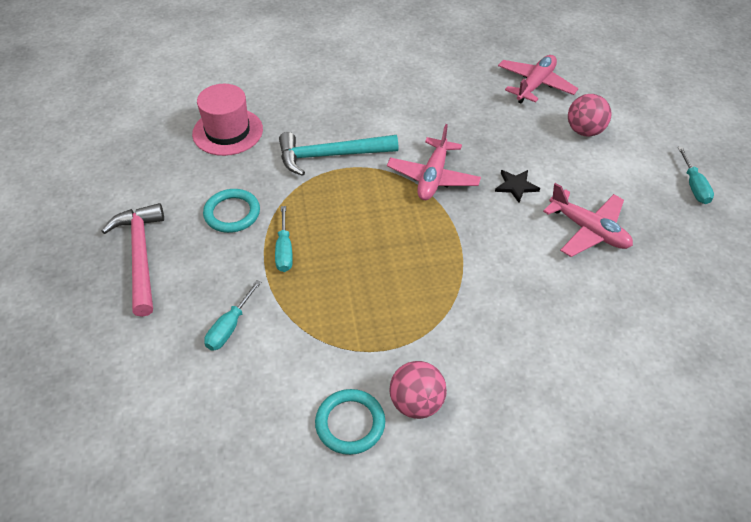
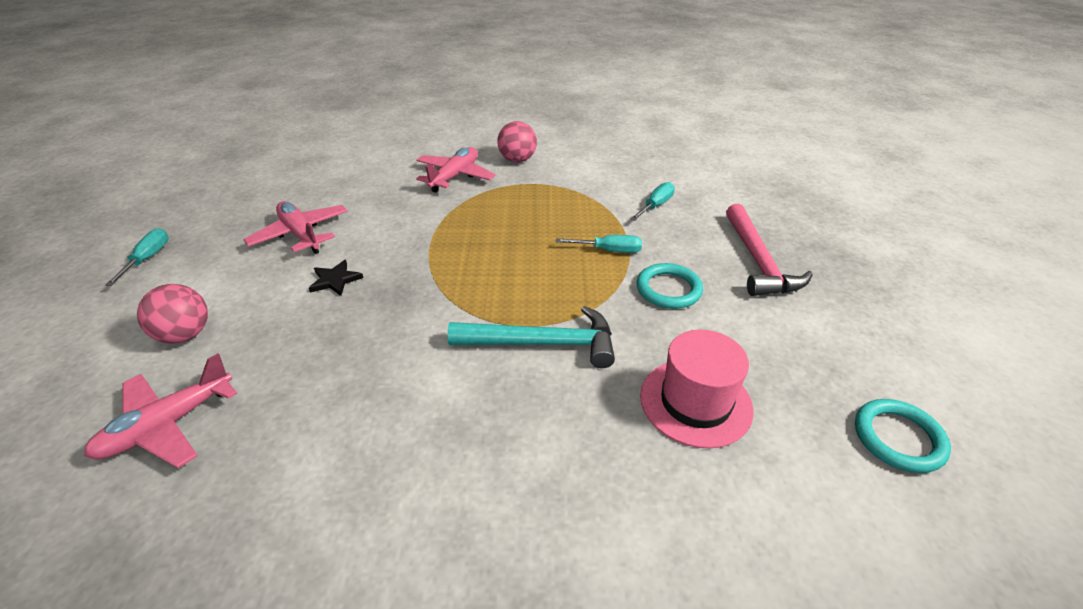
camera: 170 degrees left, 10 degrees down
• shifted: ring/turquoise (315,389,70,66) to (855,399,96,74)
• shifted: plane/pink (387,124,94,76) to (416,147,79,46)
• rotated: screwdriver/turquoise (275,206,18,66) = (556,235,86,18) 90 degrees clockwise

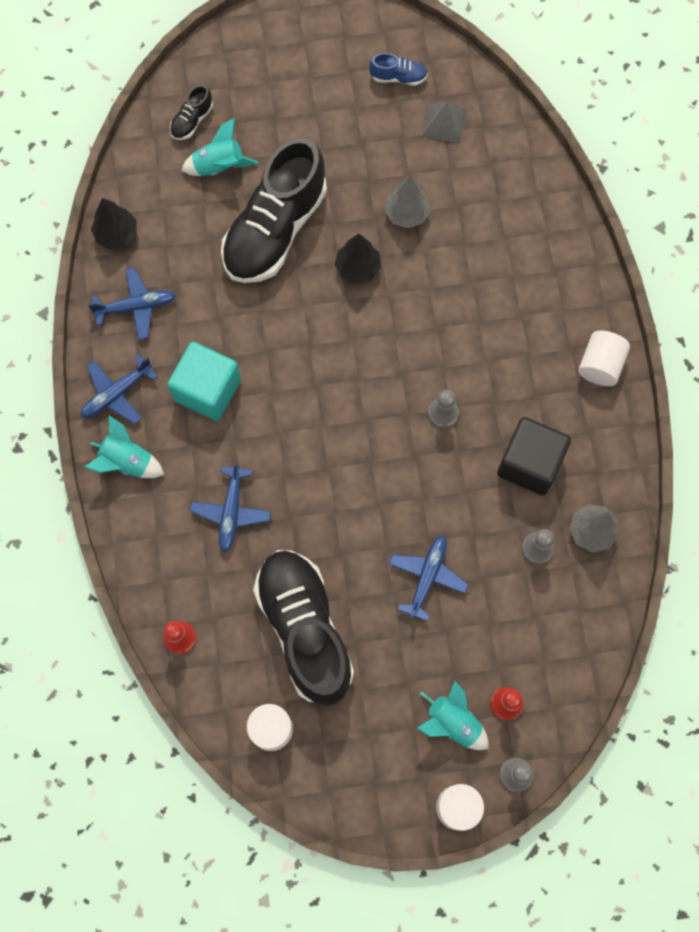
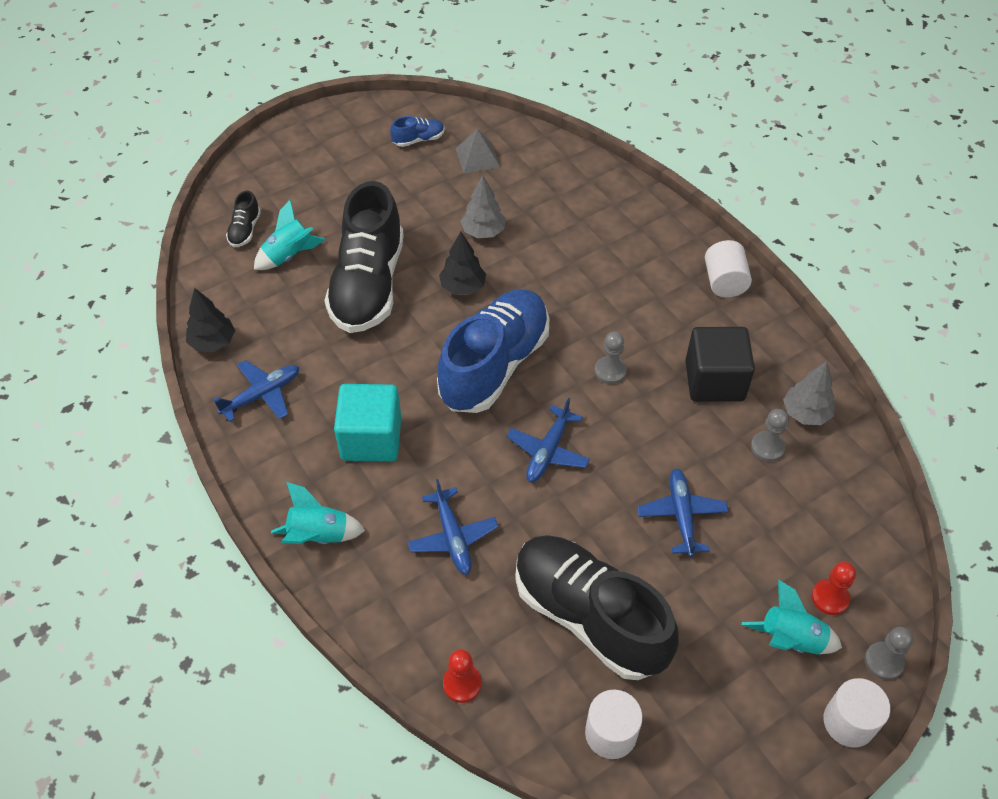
camera: 25 degrees left, 20 degrees down
• new: shoe/blue (437,289,112,124)
• shifted: plane/blue (81,354,77,70) to (507,398,83,84)

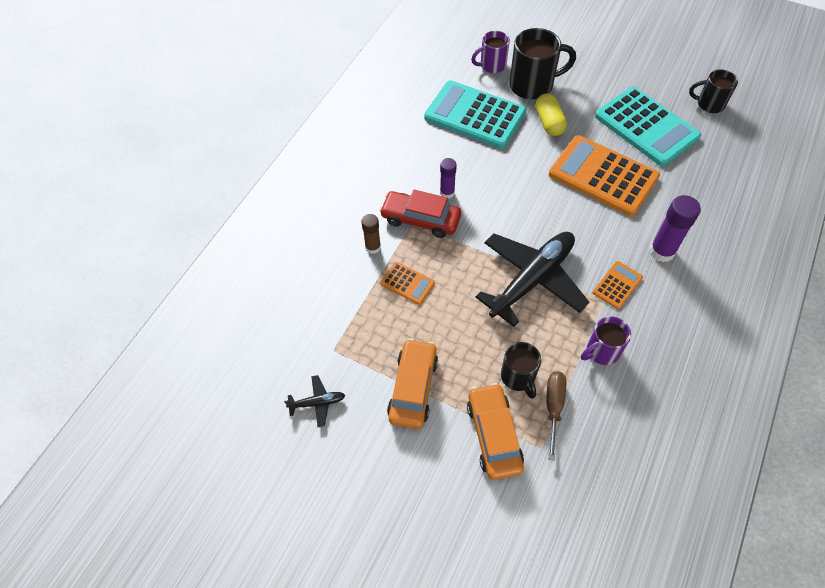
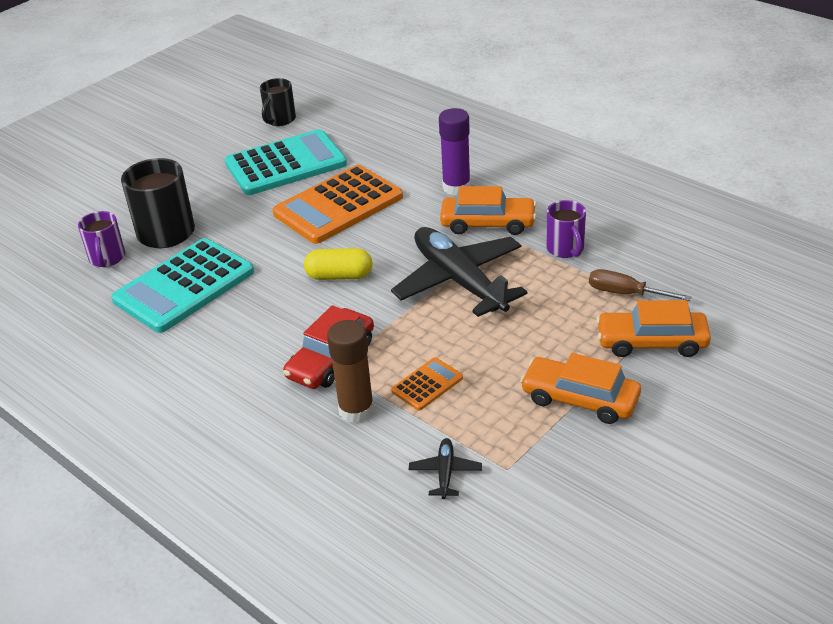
camera: 75 degrees left, 20 degrees down
• gone: glue stick/purple (440,158,17,41)
• gone: mug/black (501,342,40,57)
• shifted: plane/black (284,375,61,52) to (409,438,73,61)
• shifted: capsule/yellow (535,93,32,43) to (304,248,69,32)
• swapped: calculator/orange (593,261,50,48) to car/orange (440,186,96,49)
• scaled: glue stick/brown (361,214,20,40) = (327,320,47,103) x1.61

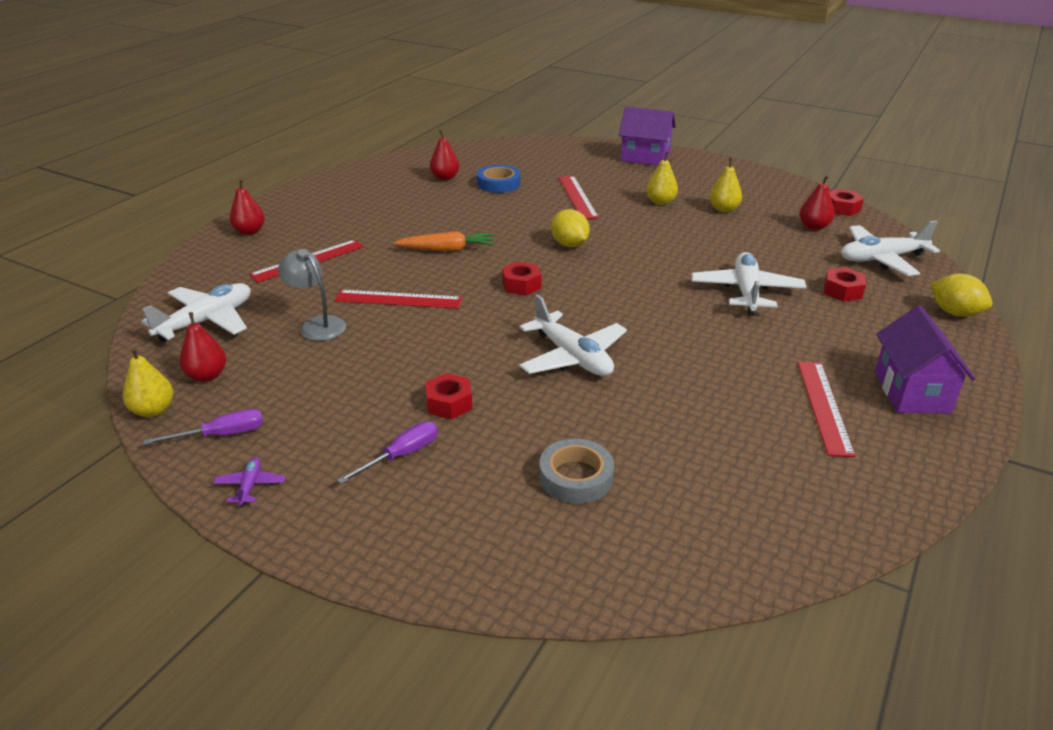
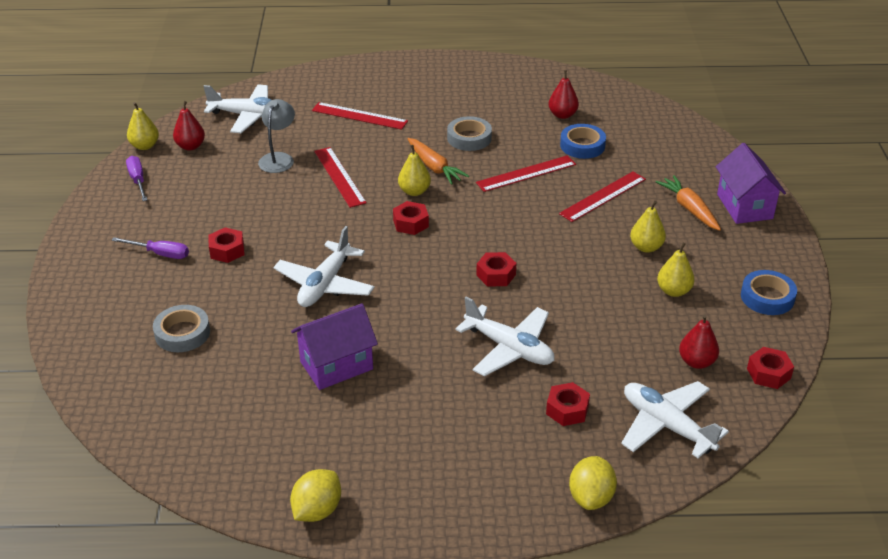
camera: 60 degrees right, 5 degrees up
• gone: plane/purple (213,457,72,49)
• gone: pear/red (229,179,36,56)
• new: pear/yellow (398,145,33,51)
• new: tape/grey (447,116,45,35)
• new: nut/red (476,252,40,35)
• new: carrot/orange (656,175,65,56)
• new: tape/blue (741,270,56,45)
• shifted: lemon/yellow (551,209,39,38) to (290,469,51,53)
• shifted: ruler/red (797,362,58,95) to (476,155,100,37)
• shifted: house/purple (875,306,100,107) to (291,303,87,87)
• rotated: screwdriver/purple (143,409,120,36) = (126,156,21,45) 150 degrees counterclockwise
• rotated: plane/white (691,252,116,64) = (456,296,99,81) 60 degrees clockwise

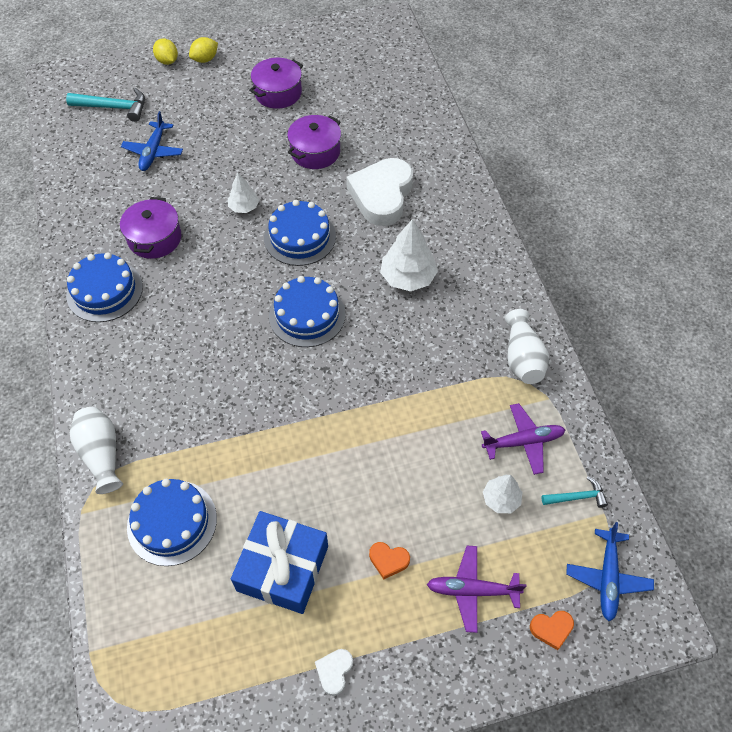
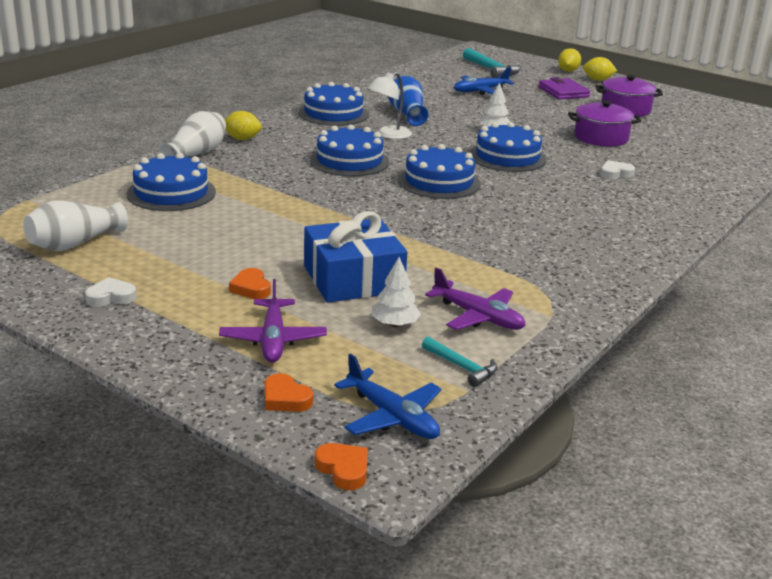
camera: 50 degrees right, 30 degrees down
• gone: tree/white (380,219,58,72)
• new: lemon/yellow (225,111,37,29)
• new: cake/blue (310,124,79,52)
• new: heart/orange (315,443,53,47)
• new: lamp/white (368,72,44,67)
• new: wallet/purple (538,77,52,23)
• shifted: gift/blue (231,511,97,103) to (304,211,103,92)
• shifted: vase/white (505,309,44,75) to (23,201,105,50)
• swapped: pot/purple (120,197,61,62) to vase/blue (388,76,40,50)
• rotated: plane/purple (427,546,99,87) = (219,279,108,84) 150 degrees counterclockwise
• rotated: plane/blue (566,522,88,99) = (334,353,107,86) 105 degrees counterclockwise
• scaled: heart/white (346,158,67,68) = (600,160,35,19) x0.41

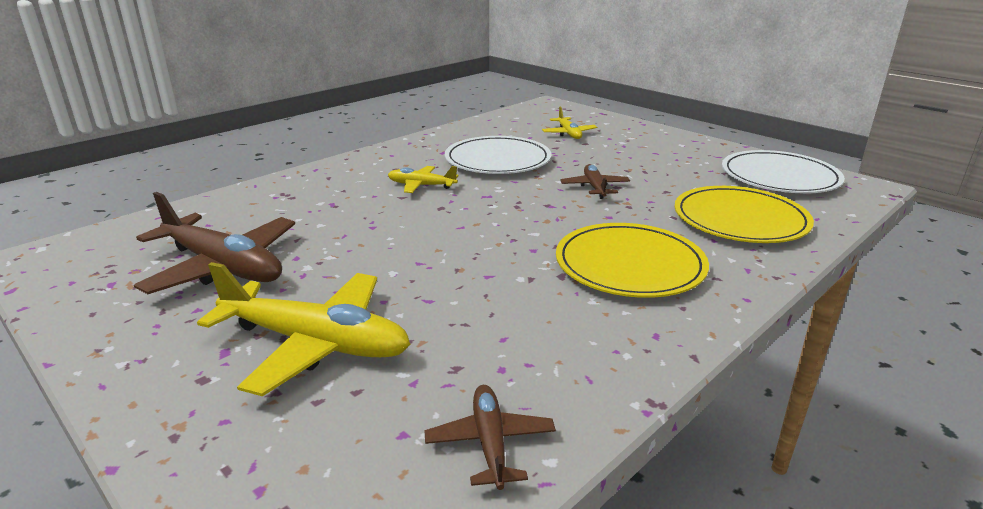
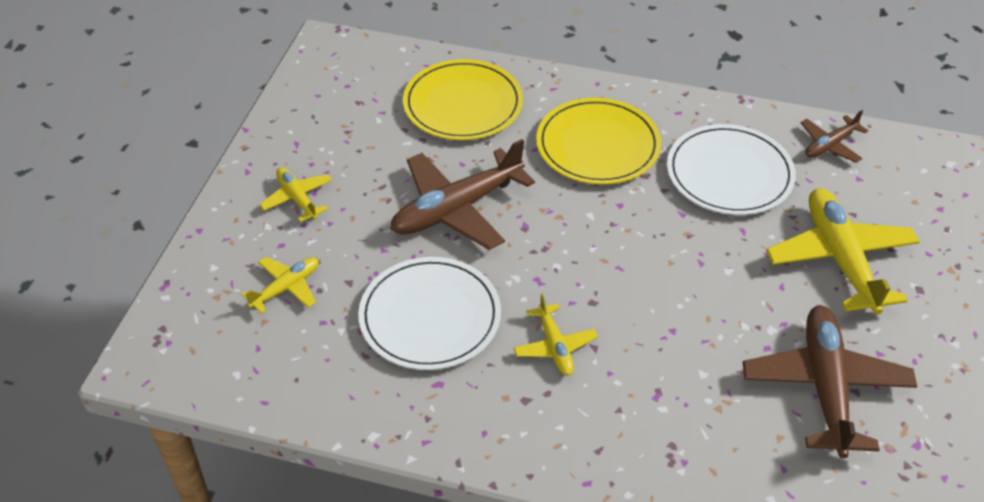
camera: 120 degrees left, 20 degrees up
• new: plane/yellow (259,168,73,54)
• shifted: plate/white (722,150,123,44) to (667,124,129,91)
• scaled: plane/brown (560,164,70,35) = (390,139,145,111) x1.93

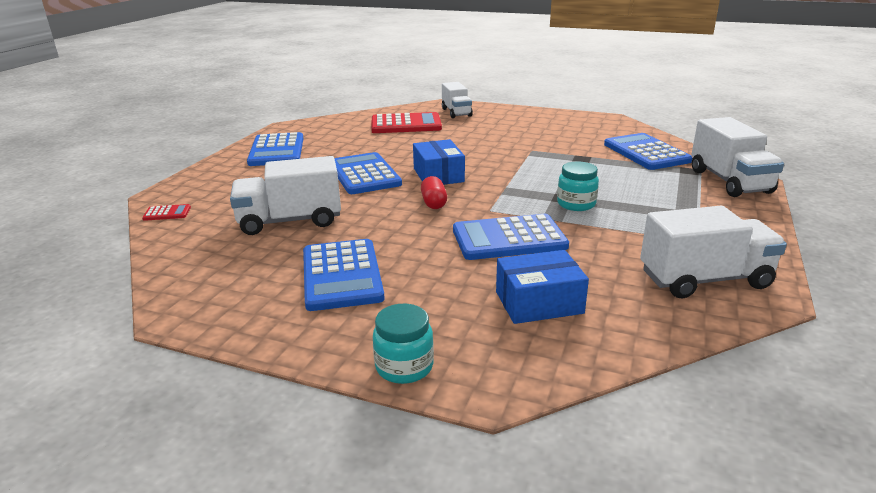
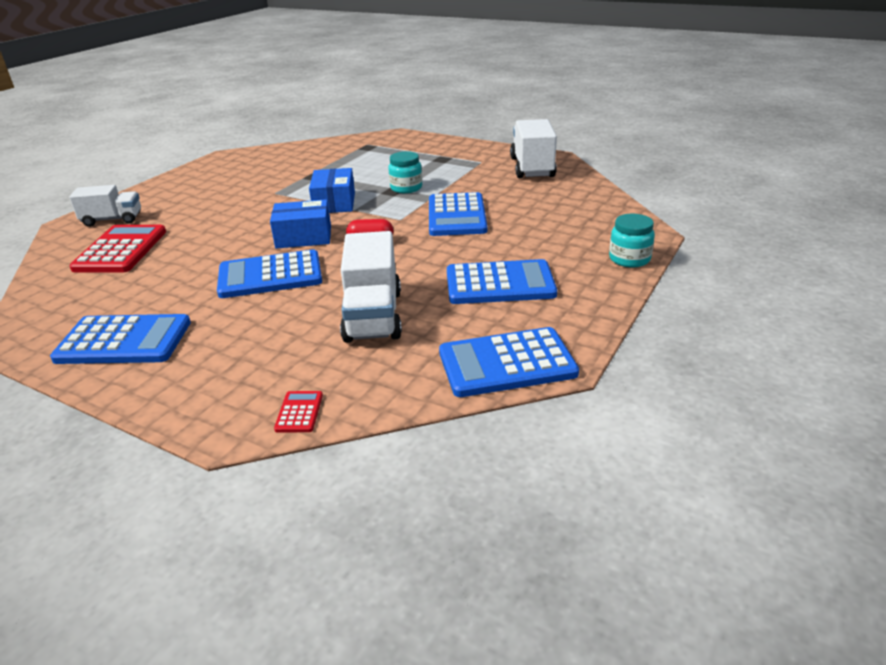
camera: 80 degrees left, 5 degrees up
• gone: truck/white (691,117,93,80)
• shifted: box/blue (496,250,93,74) to (309,168,46,45)
• shifted: calculator/blue (604,133,89,37) to (439,327,140,70)

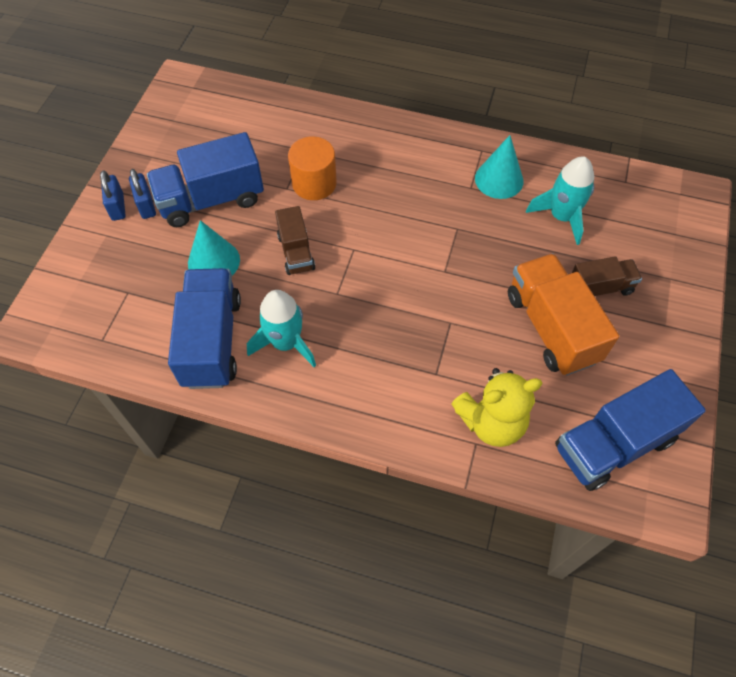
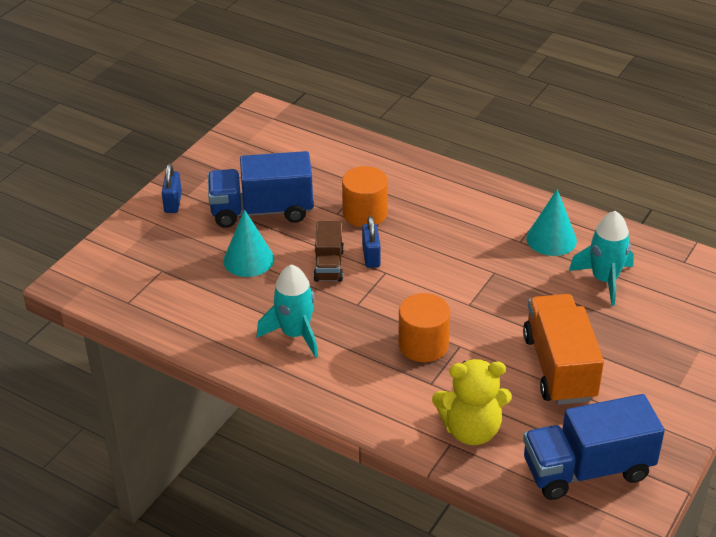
camera: 15 degrees right, 20 degrees down
• gone: truck/blue (168,268,73,121)
• gone: truck/brown (572,256,70,40)
• new: cylinder/orange (398,293,52,69)
• shifted: padlock/blue (129,169,27,50) to (362,216,19,52)

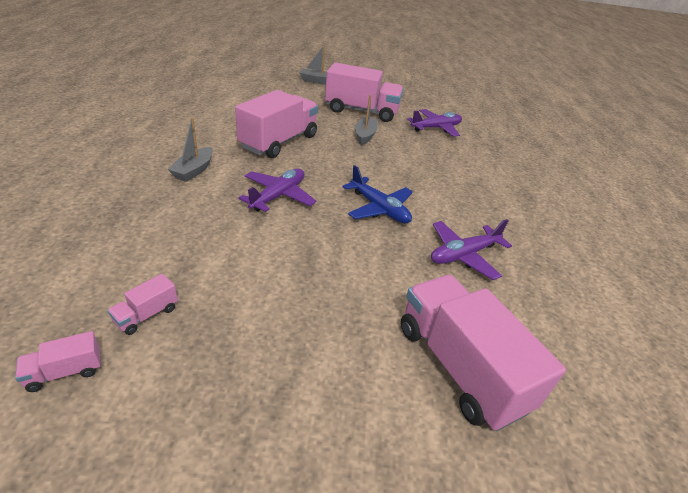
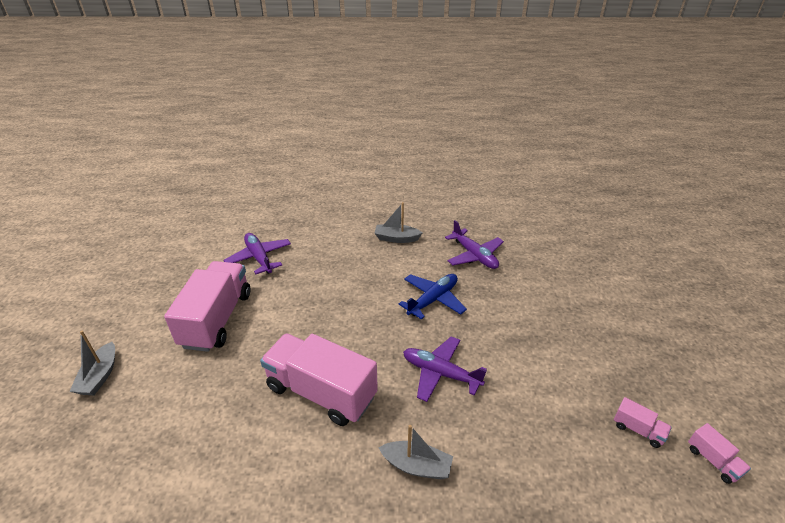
camera: 90 degrees left, 0 degrees up
• gone: truck/pink (401,275,165,156)
• shifted: boat/grey (355,95,23,50) to (374,202,48,41)

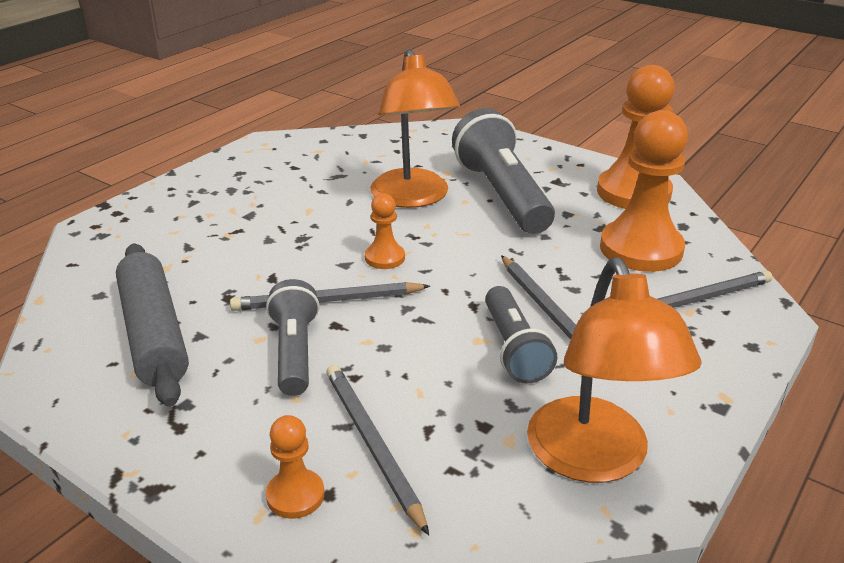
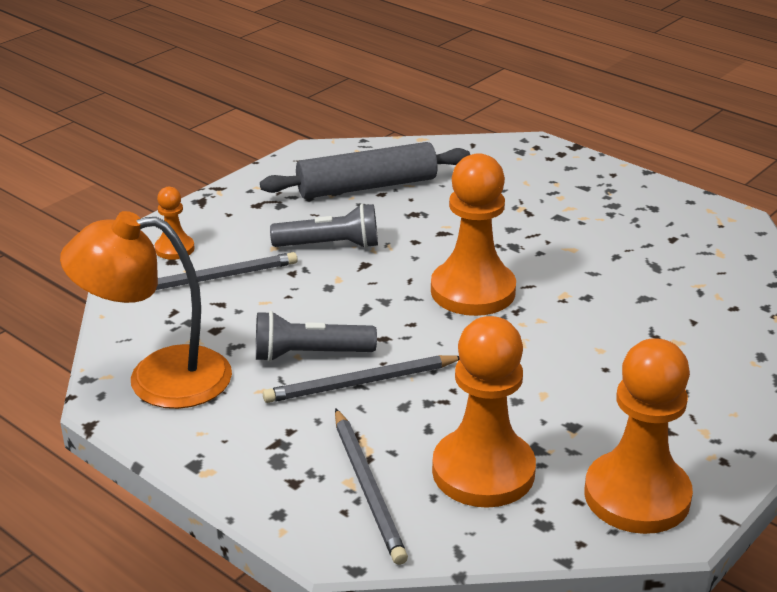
camera: 95 degrees right, 0 degrees up
• gone: pencil/grey (230,282,200,29)
• gone: lamp/orange (370,49,90,159)
• gone: flashlight/grey (452,108,103,126)
• scaled: pawn/orange (365,193,40,76) = (431,153,85,163) x2.07

